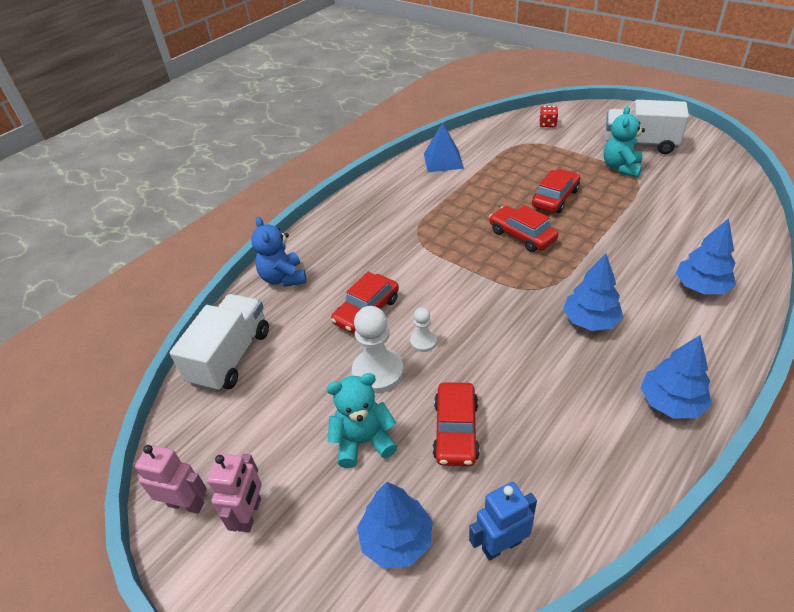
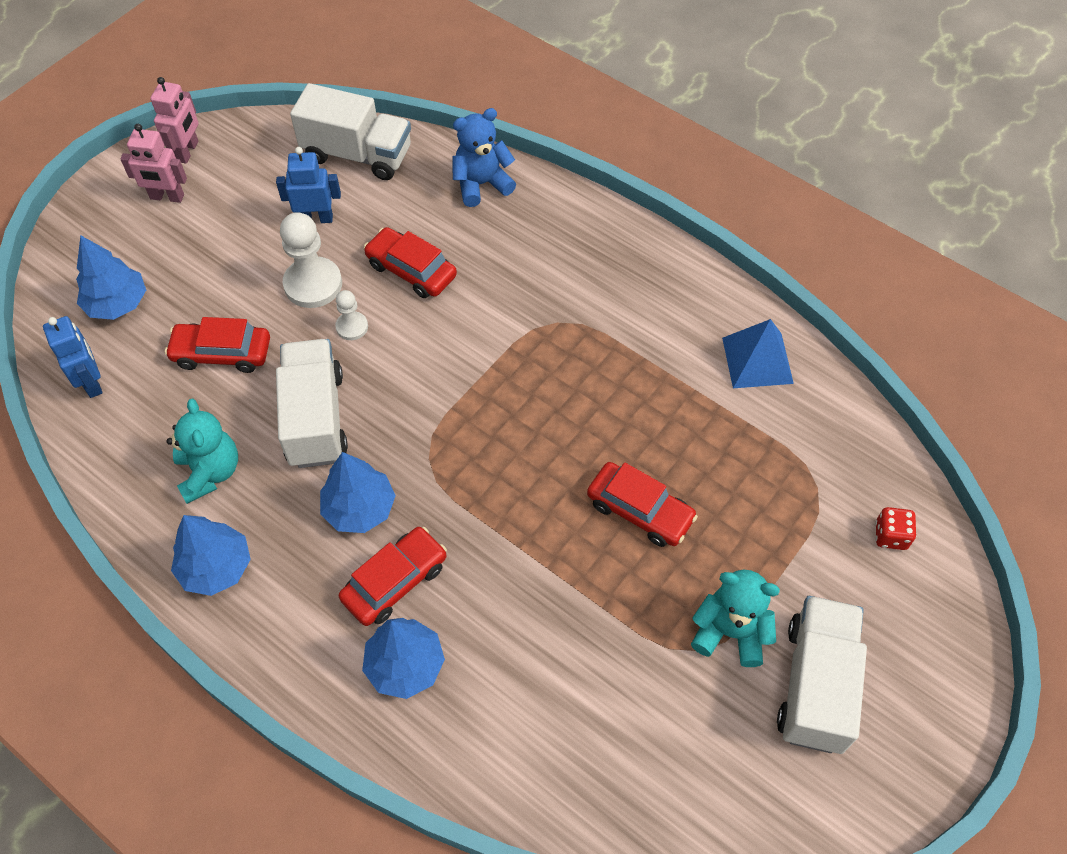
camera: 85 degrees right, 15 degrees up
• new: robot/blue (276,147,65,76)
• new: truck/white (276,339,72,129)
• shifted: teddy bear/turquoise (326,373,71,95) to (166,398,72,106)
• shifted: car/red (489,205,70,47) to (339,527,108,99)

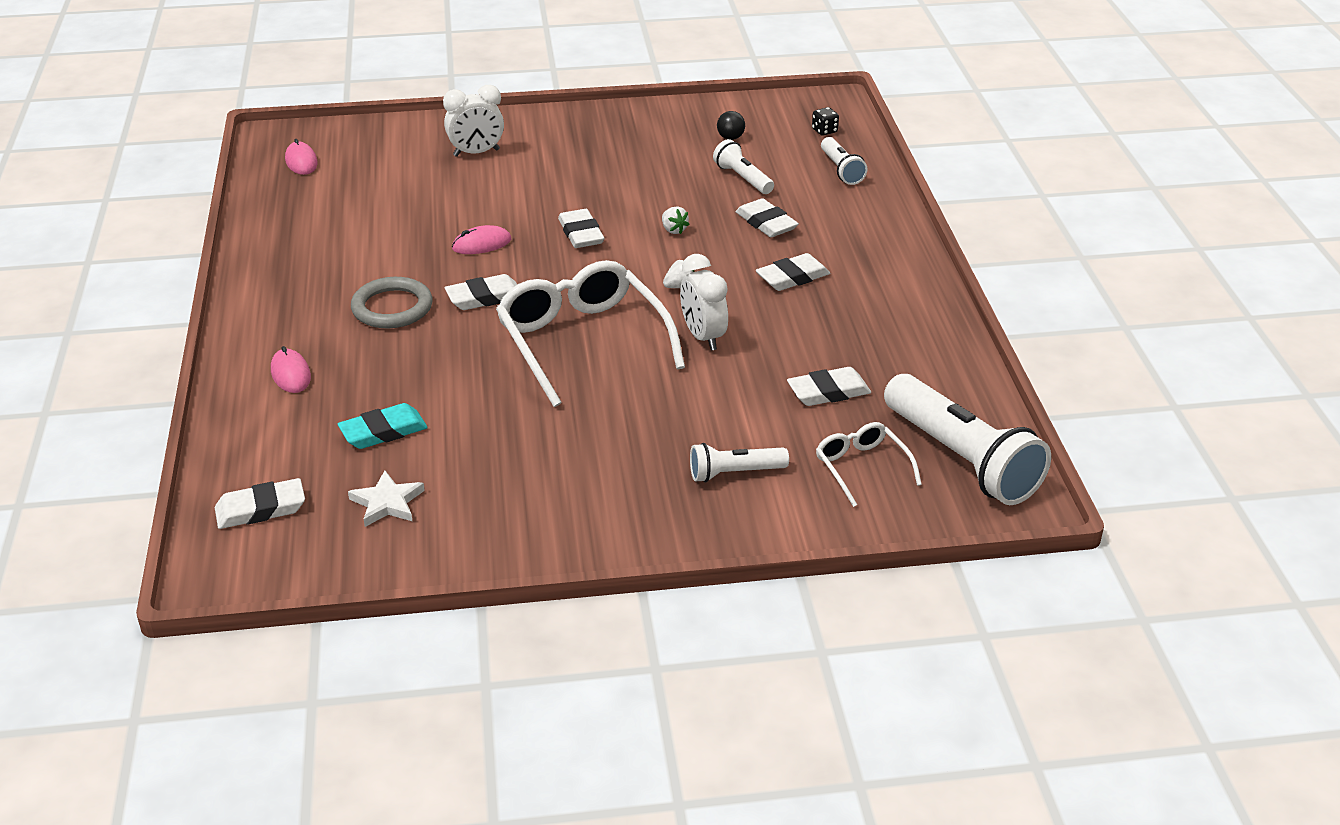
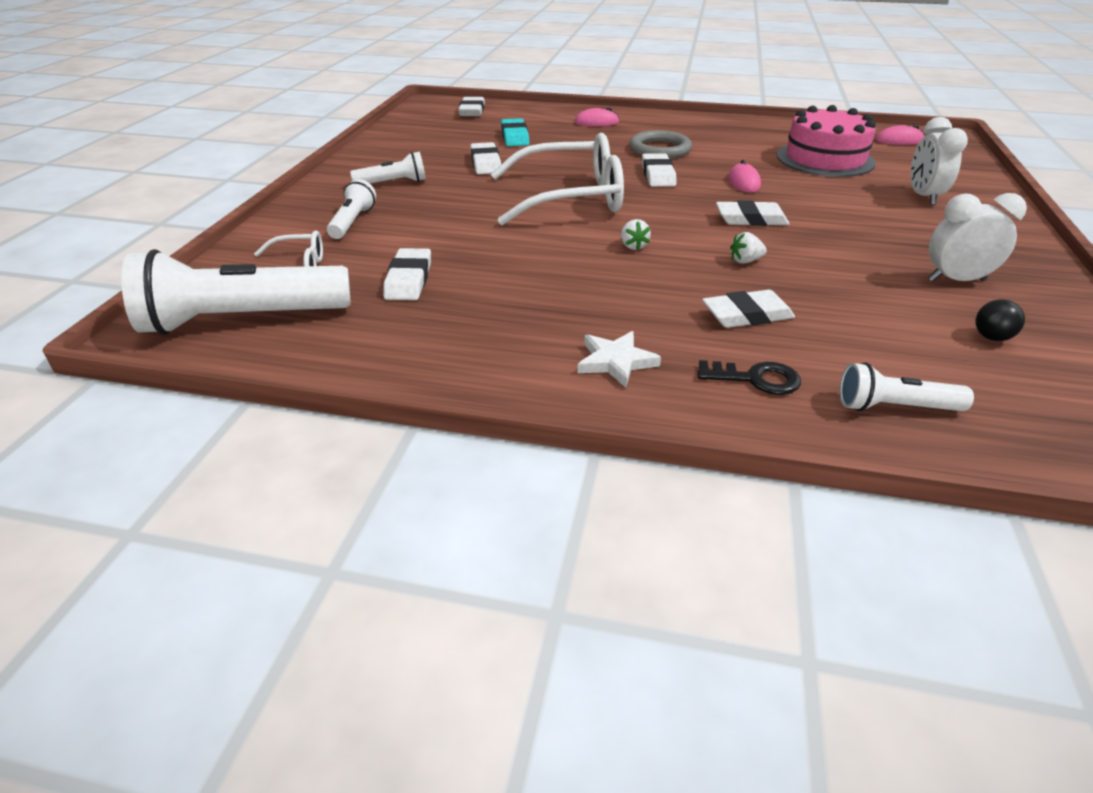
camera: 110 degrees right, 0 degrees up
• gone: dice/black (812,107,27,29)
• new: key/black (697,360,104,35)
• new: cake/pink (776,105,100,72)
• shifted: star/white (348,471,77,56) to (578,331,83,57)
• shifted: clock/white (680,254,48,97) to (928,193,99,89)
• shifted: flashlight/white (713,139,61,55) to (350,152,76,31)
• shifted: eraser/white (755,253,75,38) to (470,142,31,32)

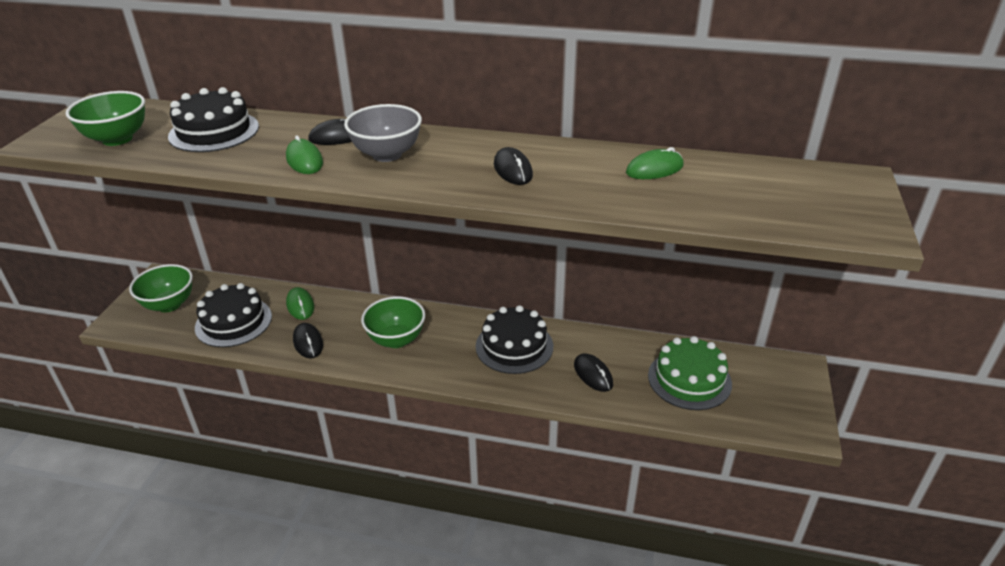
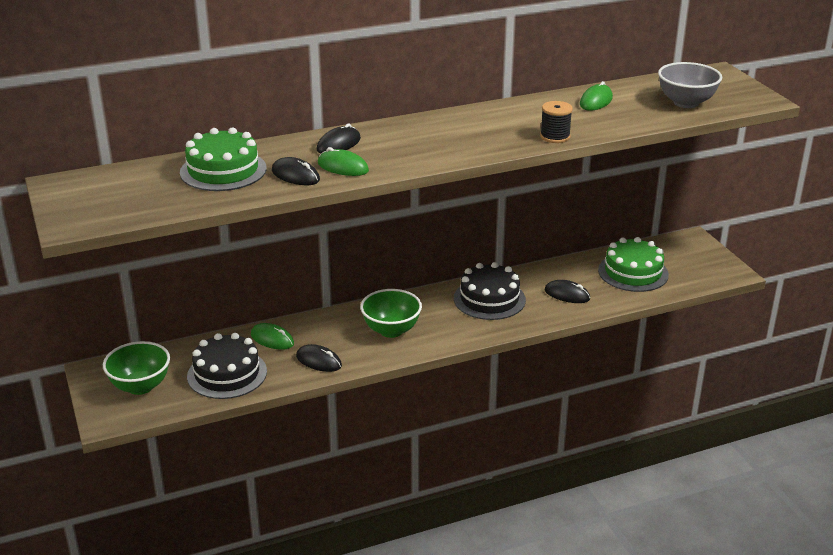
camera: 35 degrees left, 5 degrees down
• gone: bowl/green (65,91,80,55)
• new: spool/black (540,101,33,42)
• shifted: bowl/grey (344,104,78,58) to (658,62,64,46)
• shifted: mouse/black (494,147,39,38) to (272,157,48,28)
• repainted: cake/black (168,87,91,65) to cake/green (180,127,87,64)

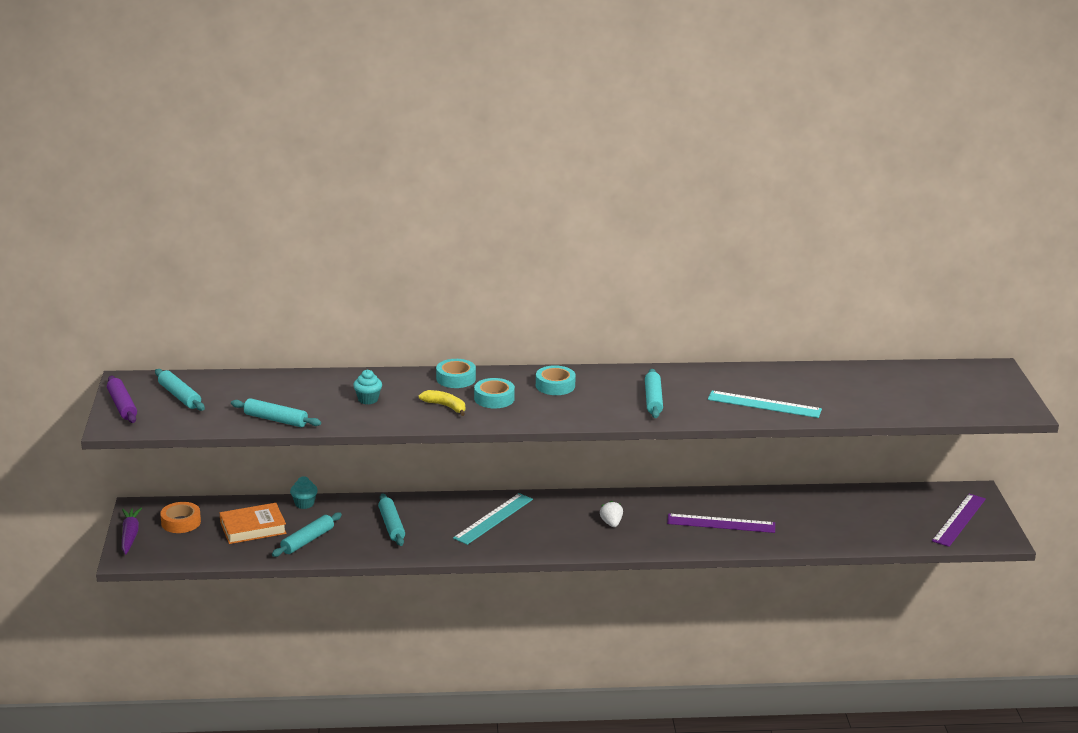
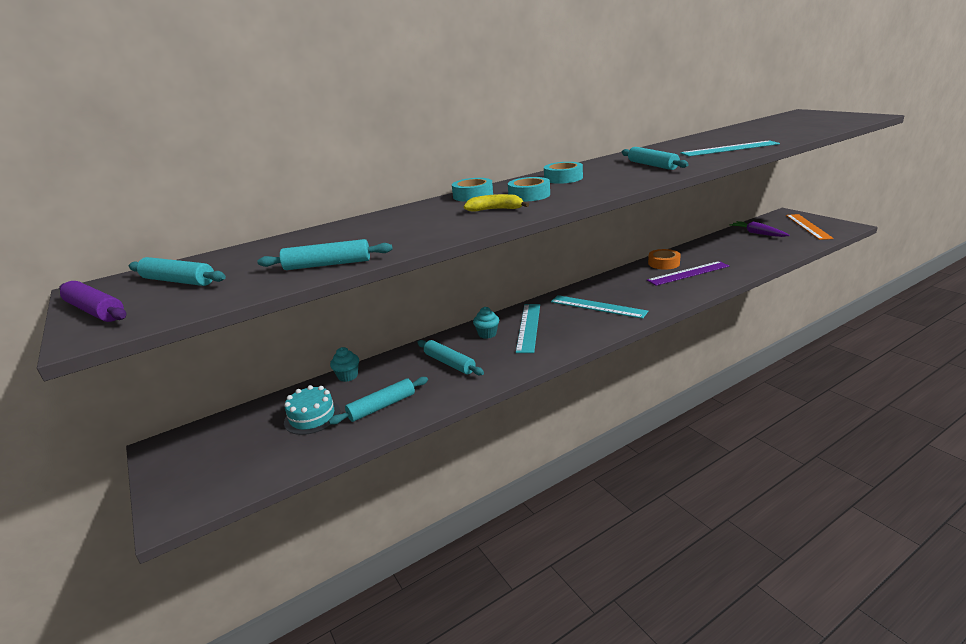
camera: 25 degrees left, 0 degrees up
• gone: strawberry/white (600,501,23,26)
• new: ruler/turquoise (551,295,97,24)
• shifted: carrot/purple (122,508,20,47) to (729,221,61,16)
• shifted: tape/orange (160,502,41,31) to (648,249,33,20)
• shifted: cupcake/turquoise (353,370,29,35) to (473,307,26,32)
• swapped: book/orange (220,503,67,41) to cake/turquoise (284,385,56,50)
• repainted: ruler/purple (932,494,54,53) to ruler/orange (786,214,48,26)
• rotated: rolling pin/turquoise (272,512,70,45) = (329,377,99,47) 45 degrees clockwise

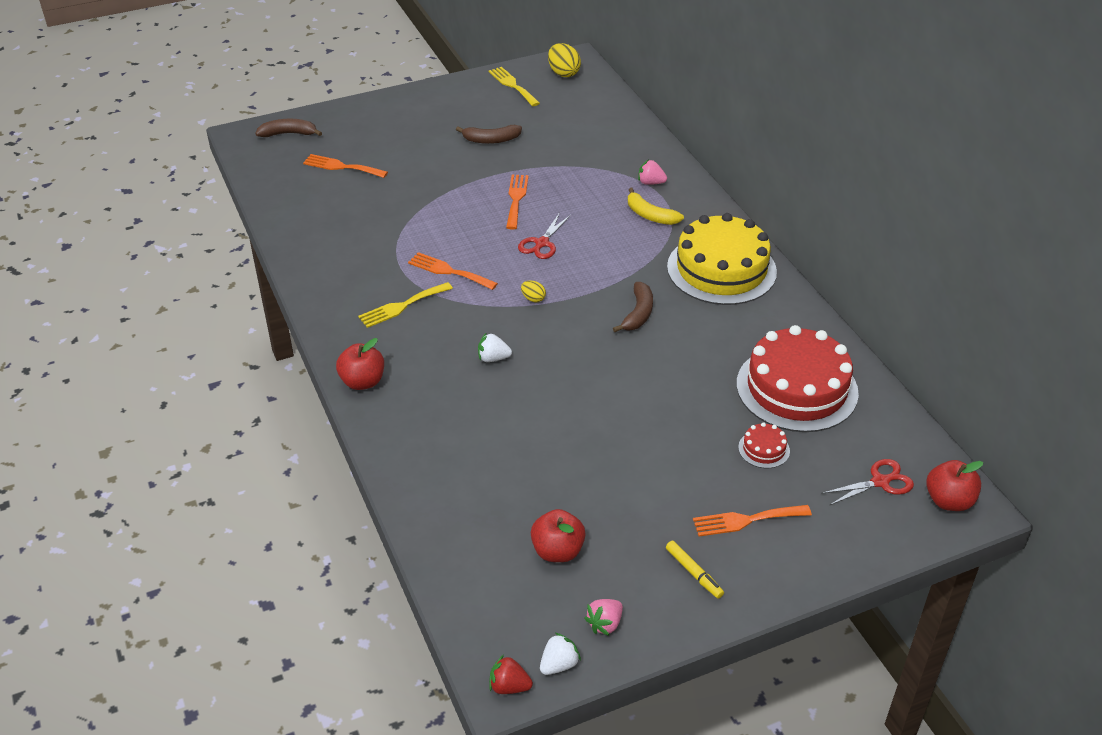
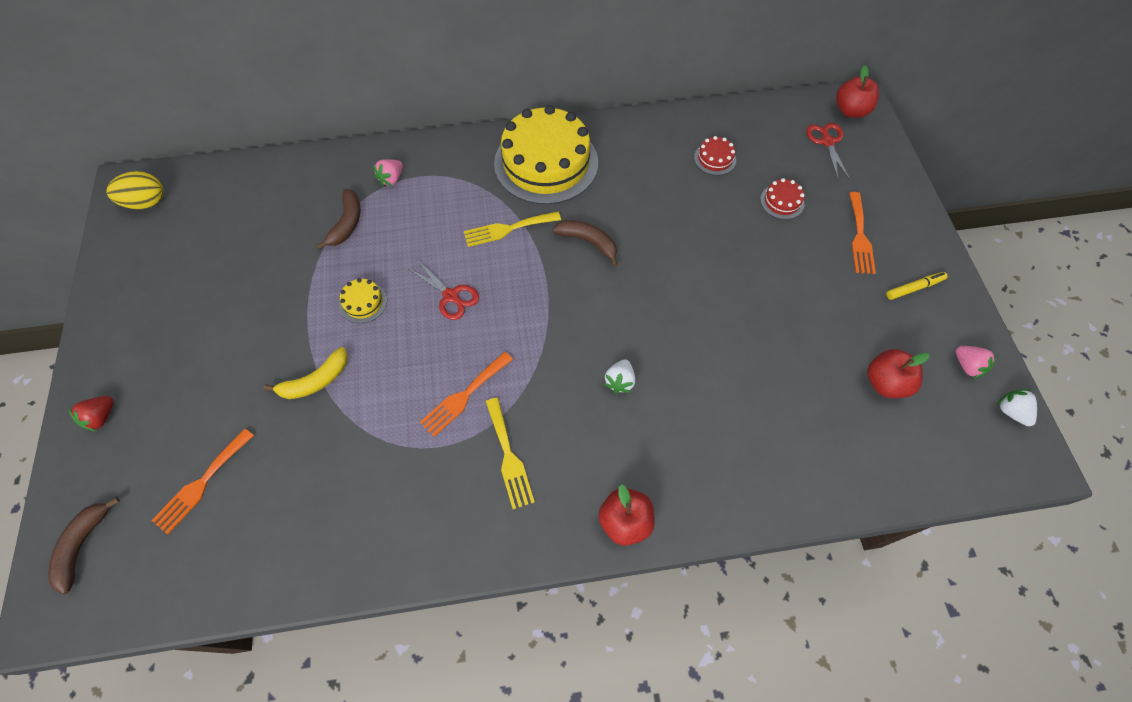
camera: 75 degrees left, 20 degrees up
• gone: egg/yellow (521,280,25,22)
• shifted: banana/brown (456,125,66,19) to (316,189,45,61)
• shifted: fork/yellow (489,67,51,39) to (464,211,97,36)
• shifted: strawberry/red (489,655,44,39) to (68,396,46,35)
• shifted: banana/yellow (628,188,56,37) to (264,347,84,52)
• swapped: fork/orange (506,175,23,54) to cake/yellow (339,278,48,45)
• scaled: cake/red (737,325,122,107) = (694,136,42,39) x0.40

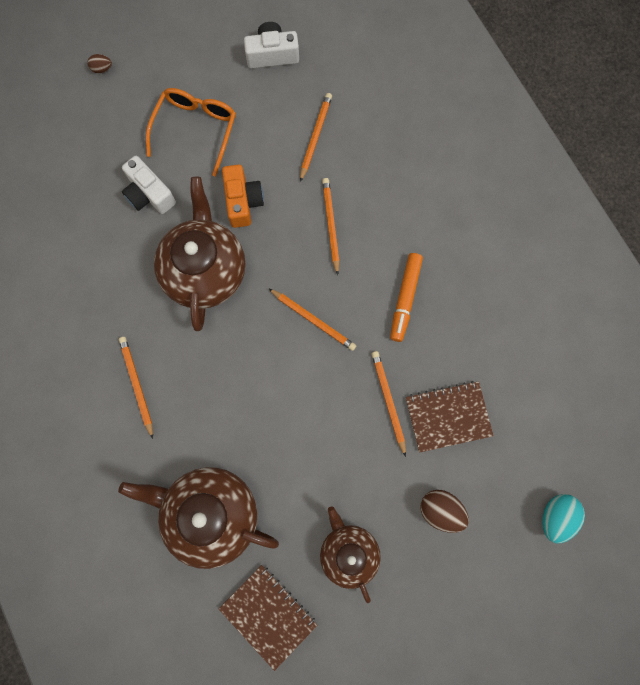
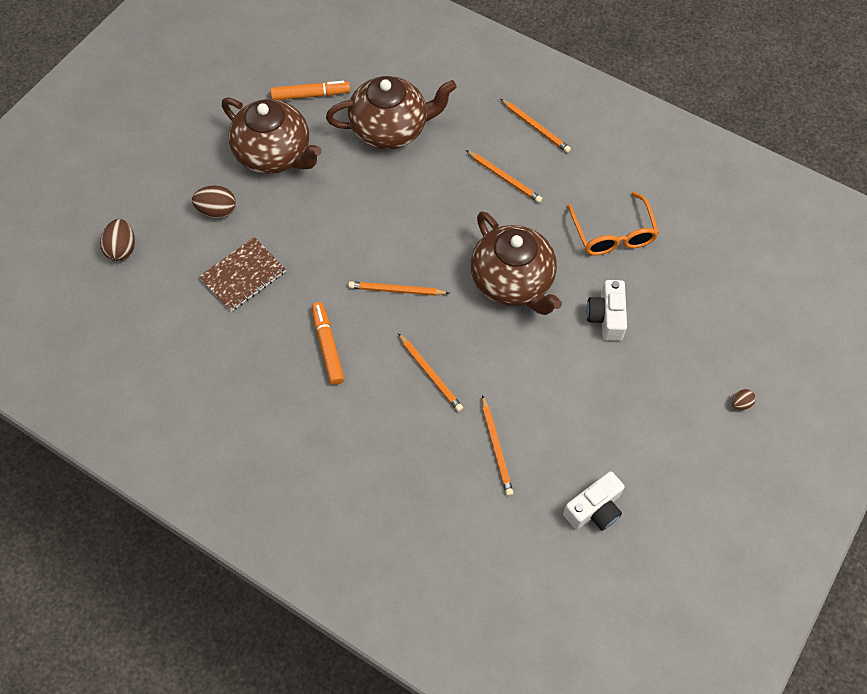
camera: 150 degrees right, 15 degrees down
• gone: camera/orange (222,164,42,64)
• shifted: glasses/orange (146,88,90,89) to (567,192,92,63)
• shifted: pencil/orange (371,351,35,106) to (500,99,71,54)
• swapped: notebook/brown (219,565,98,106) to marker/orange (271,81,79,19)
• repainted: egg/turquoise (542,494,43,49) to egg/brown (100,219,35,42)
• rotated: camera/white (122,156,54,58) = (586,280,41,61) 105 degrees counterclockwise
• scaled: teapot/brown (320,506,61,97) = (222,97,100,77) x1.61

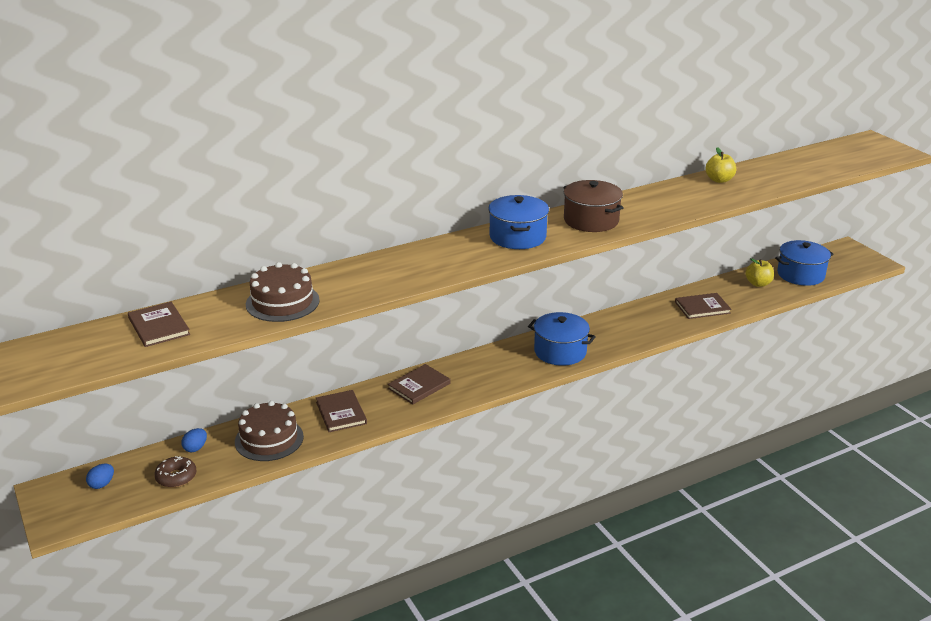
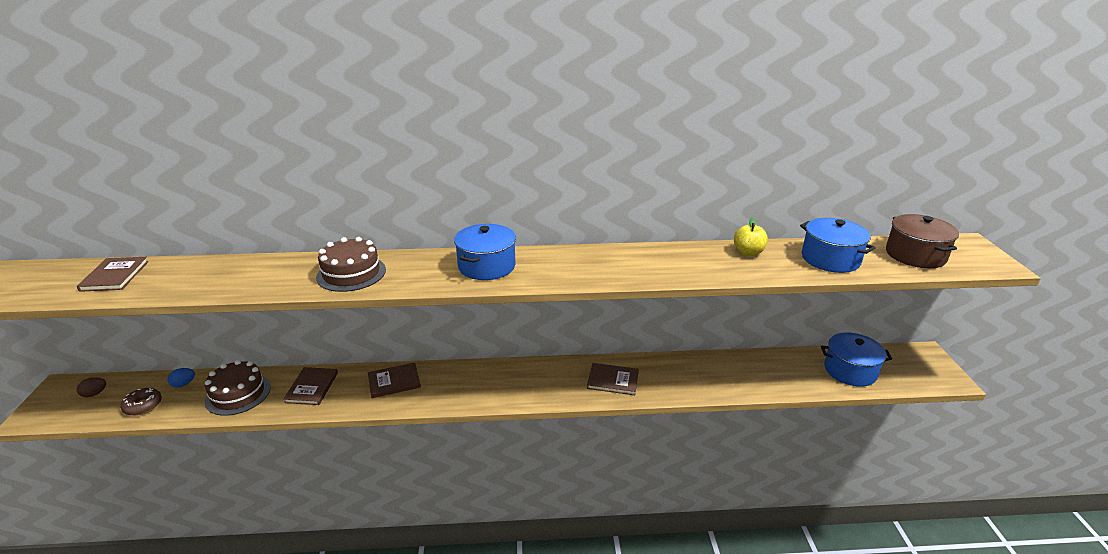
camera: 25 degrees right, 0 degrees up
• gone: apple/yellow (745,258,29,29)
• shifted: cake/brown (246,262,74,60) to (316,237,70,55)
• shifted: pot/blue (528,312,68,54) to (800,218,76,55)
• shifted: pot/brown (563,180,60,52) to (886,214,73,54)
• shifted: book/brown (675,293,56,26) to (587,363,52,32)
• repainted: egg/blue (86,464,28,25) to egg/brown (77,377,29,20)

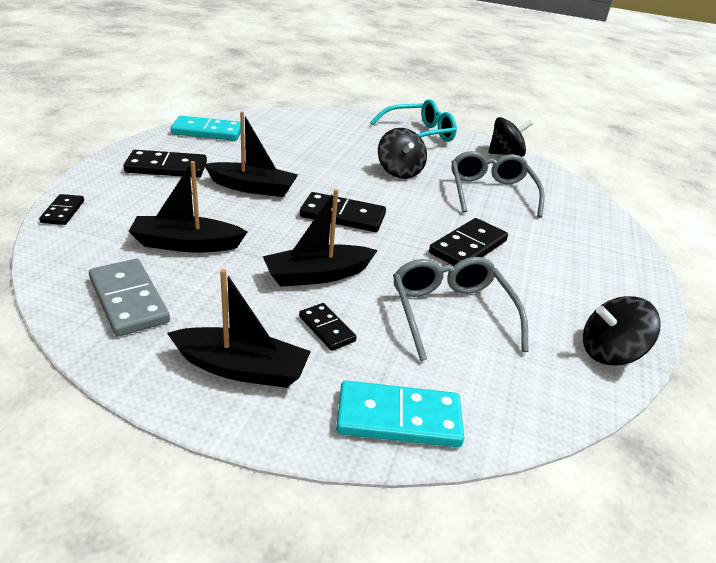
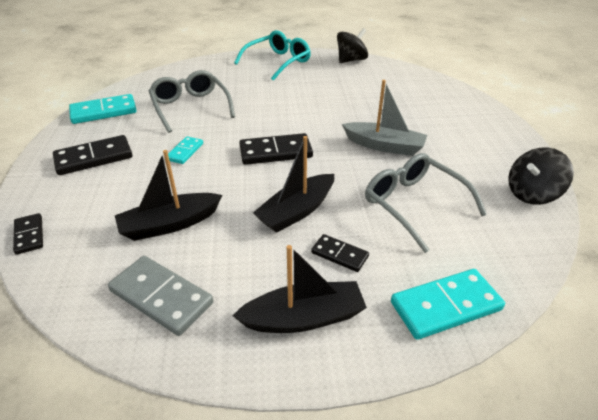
camera: 20 degrees left, 5 degrees up
• gone: spinning top/black (378,128,49,51)
• shifted: glasses/grey (451,151,94,67) to (149,70,86,63)
• swapped: boat/black (204,112,94,85) to domino/turquoise (168,136,35,28)
• swapped: domino/black (429,218,79,48) to boat/grey (342,80,85,76)

